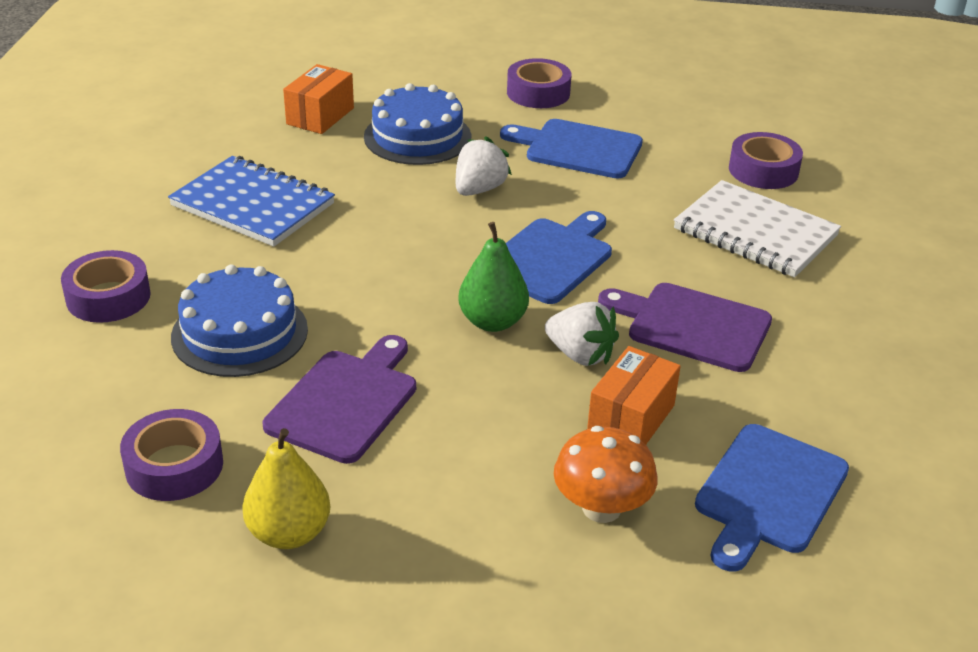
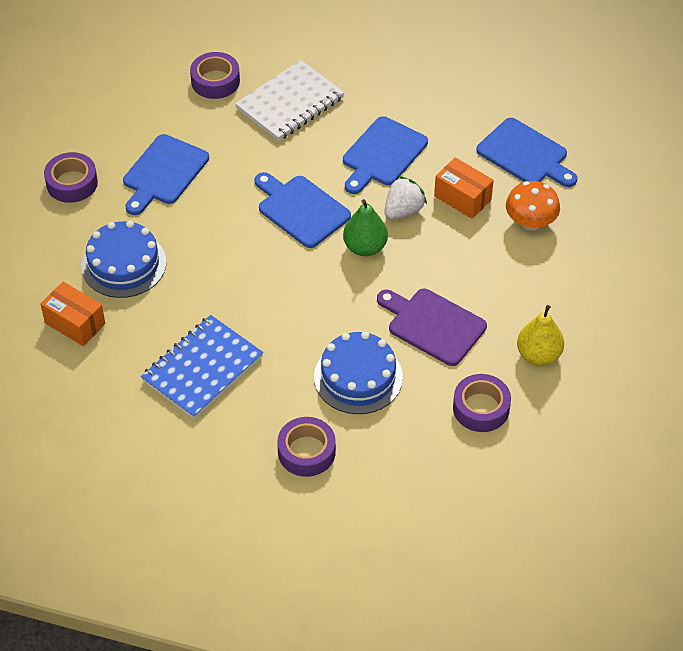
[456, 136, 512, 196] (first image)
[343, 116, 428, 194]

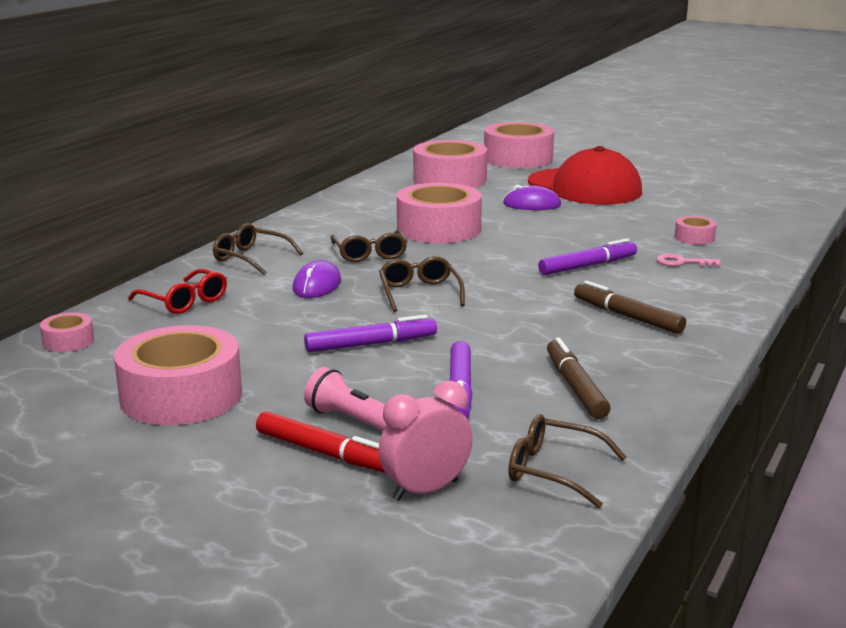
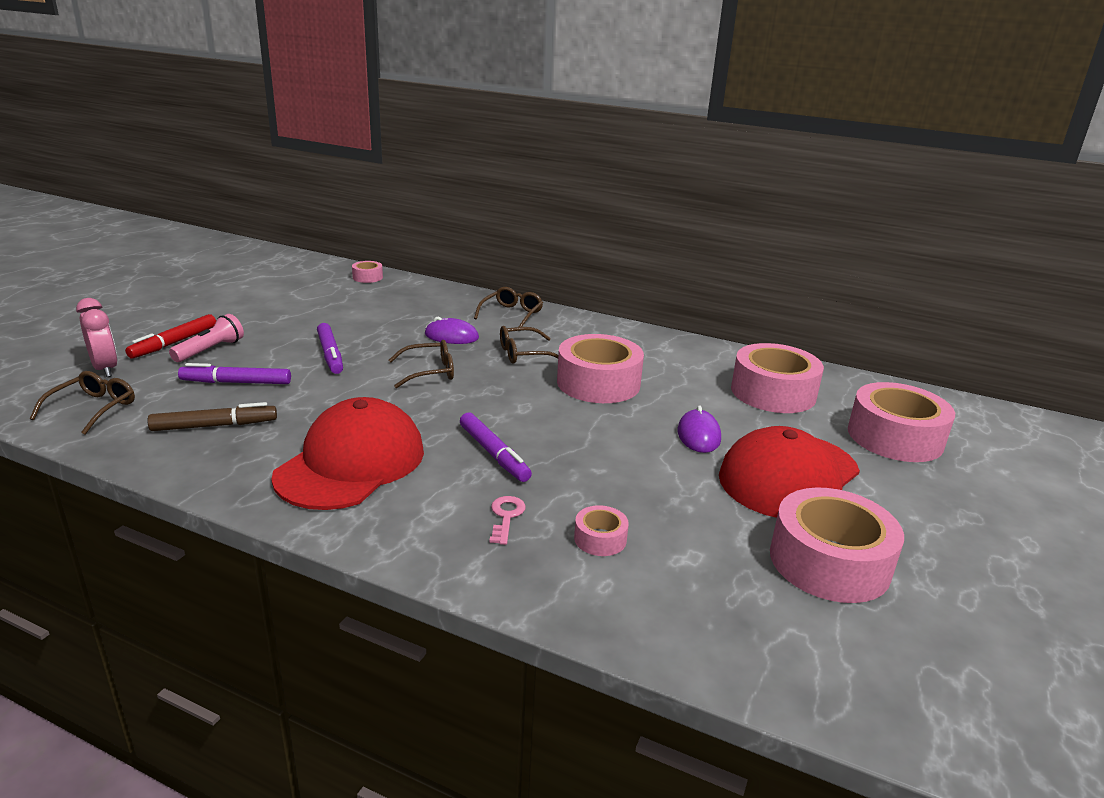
[128, 269, 227, 314] (first image)
[271, 397, 424, 510]
[770, 488, 904, 603]

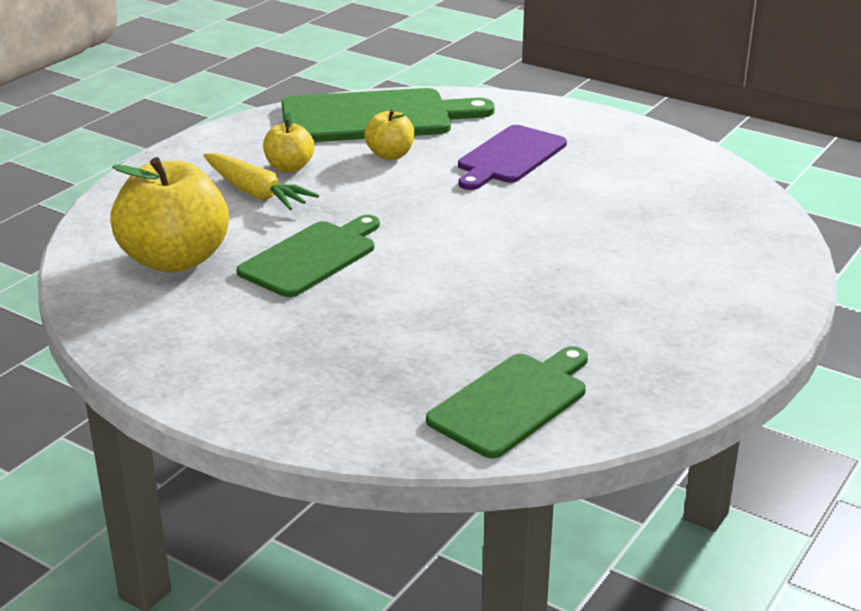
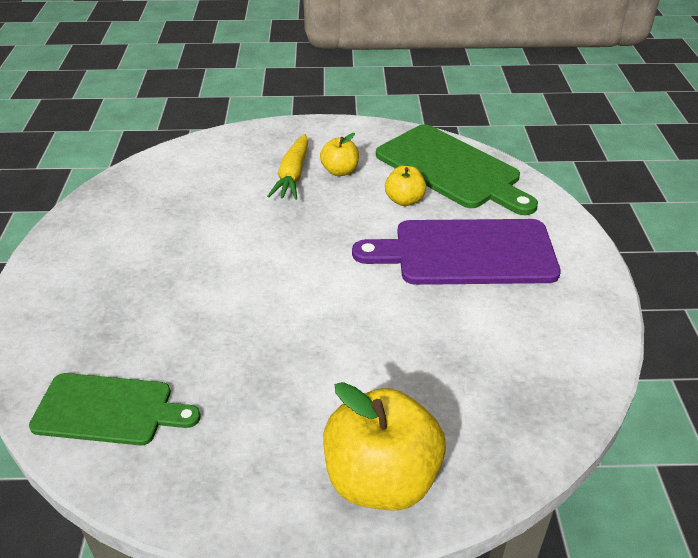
[352, 219, 561, 285]
[323, 382, 446, 511]
[237, 215, 380, 297] (first image)

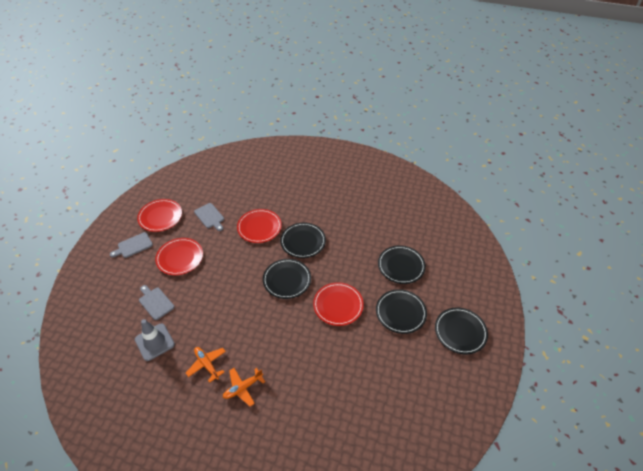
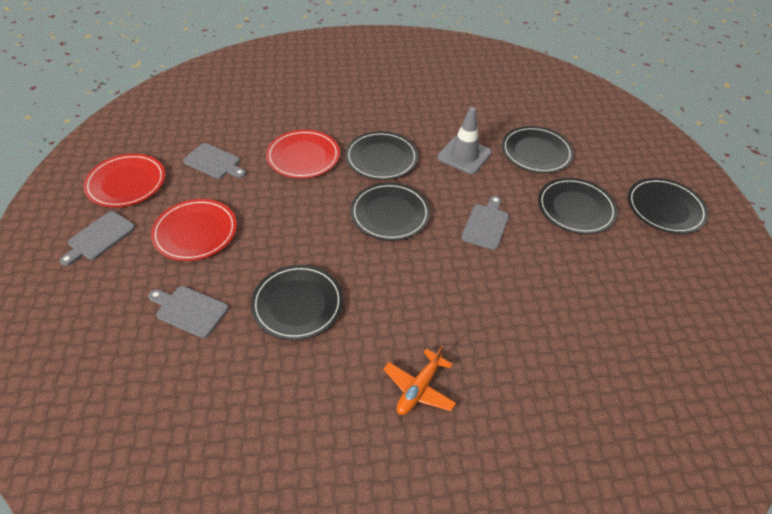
[461, 196, 509, 250]
[437, 107, 492, 174]
[186, 347, 226, 383] (first image)
[251, 265, 343, 340]

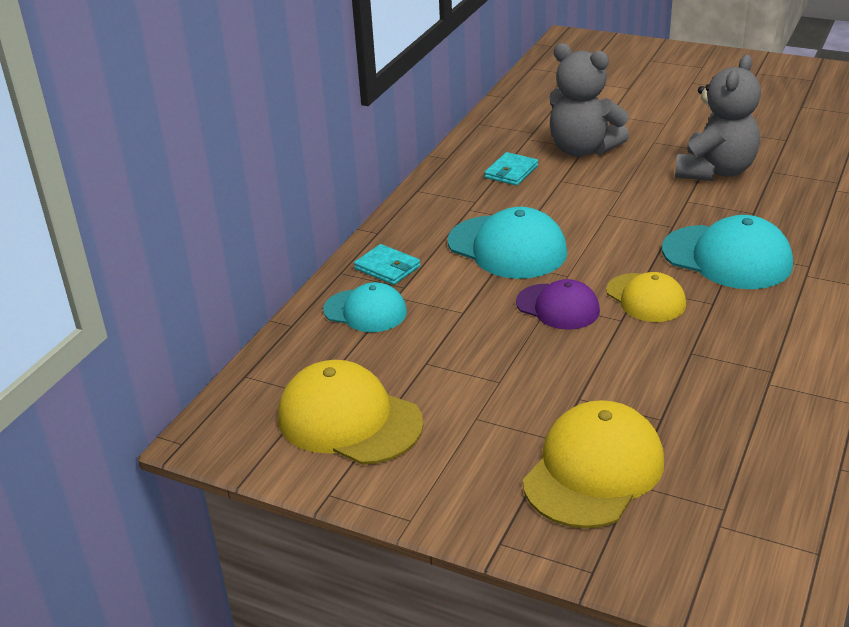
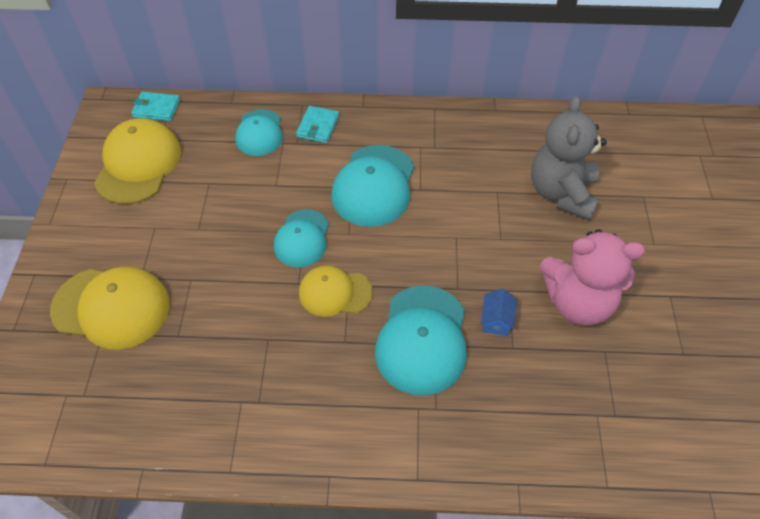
[540, 229, 645, 326]
[131, 92, 180, 121]
[299, 265, 373, 317]
[274, 209, 329, 267]
[481, 288, 517, 336]

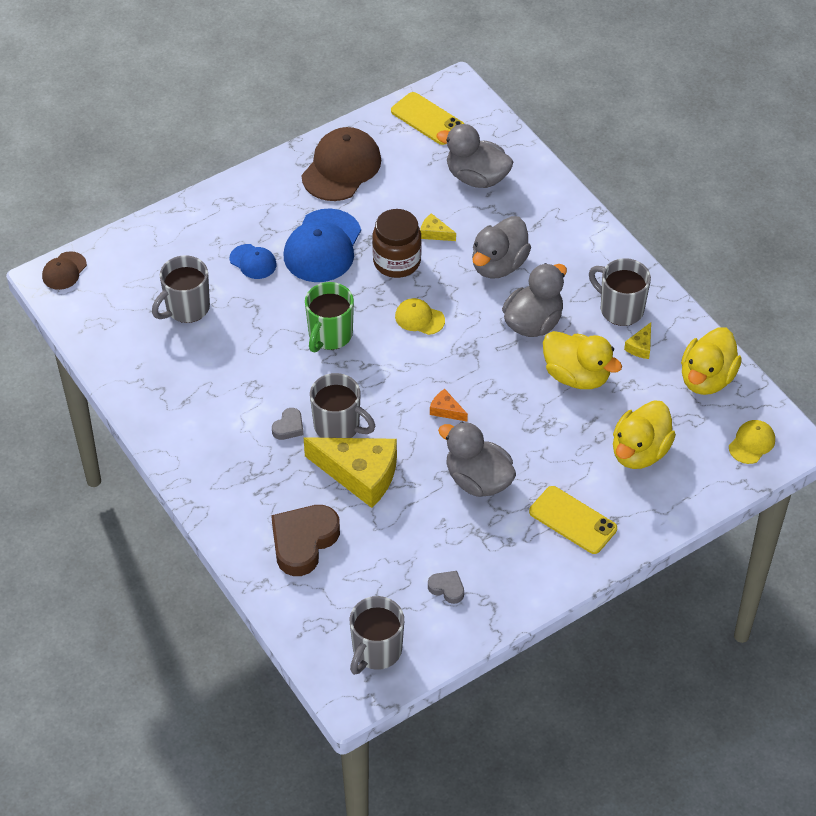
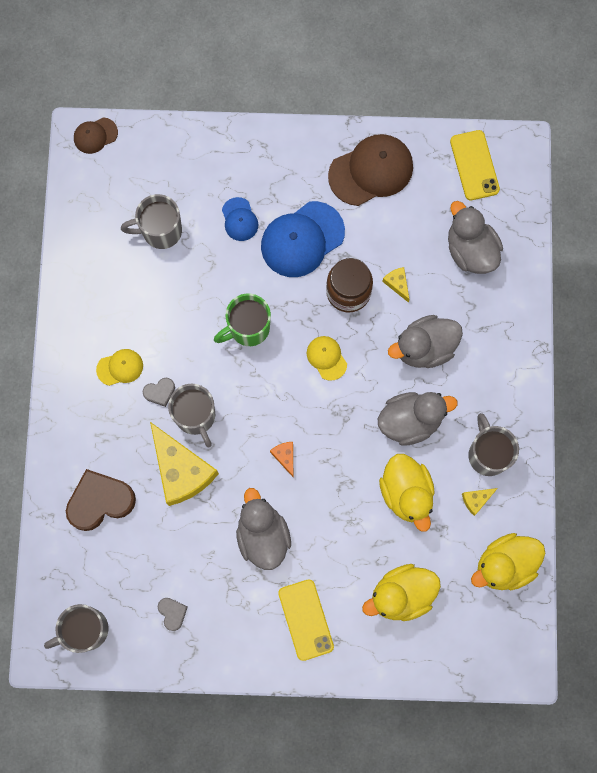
[96, 349, 143, 386]

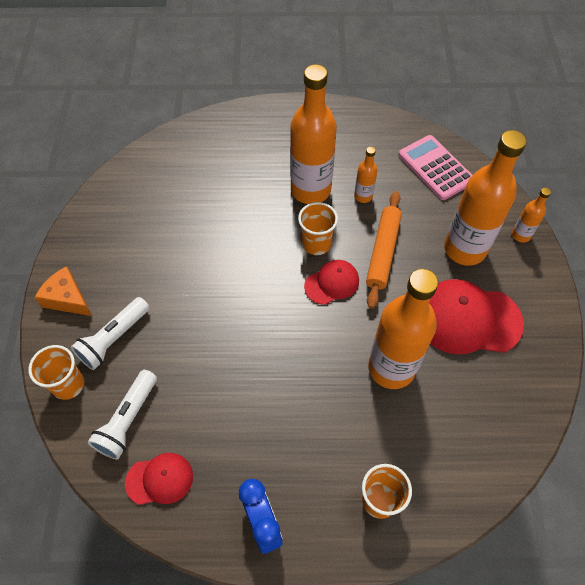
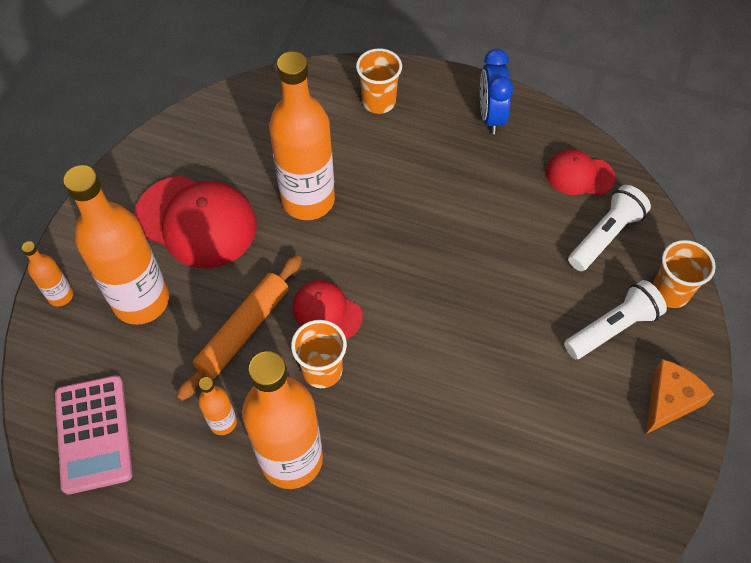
[293, 280, 363, 339]
[646, 359, 714, 434]

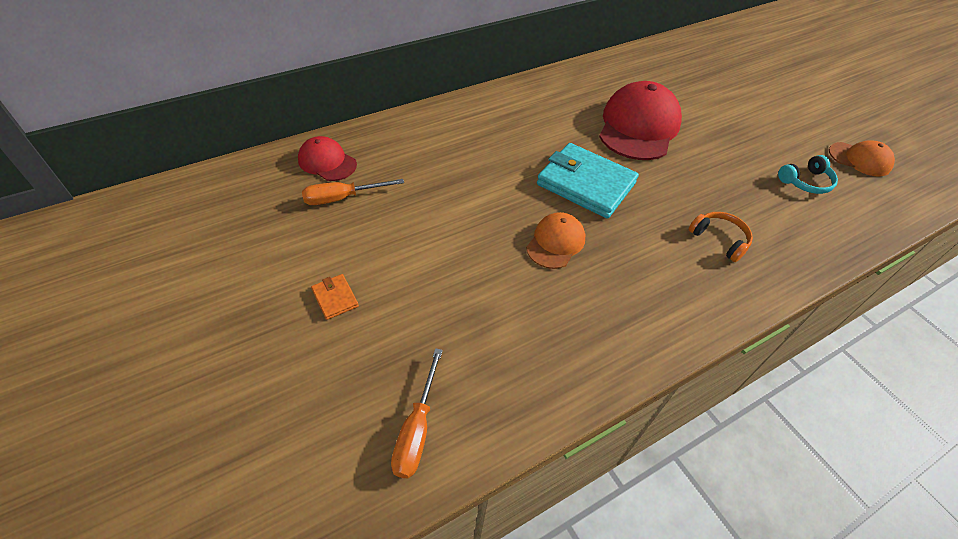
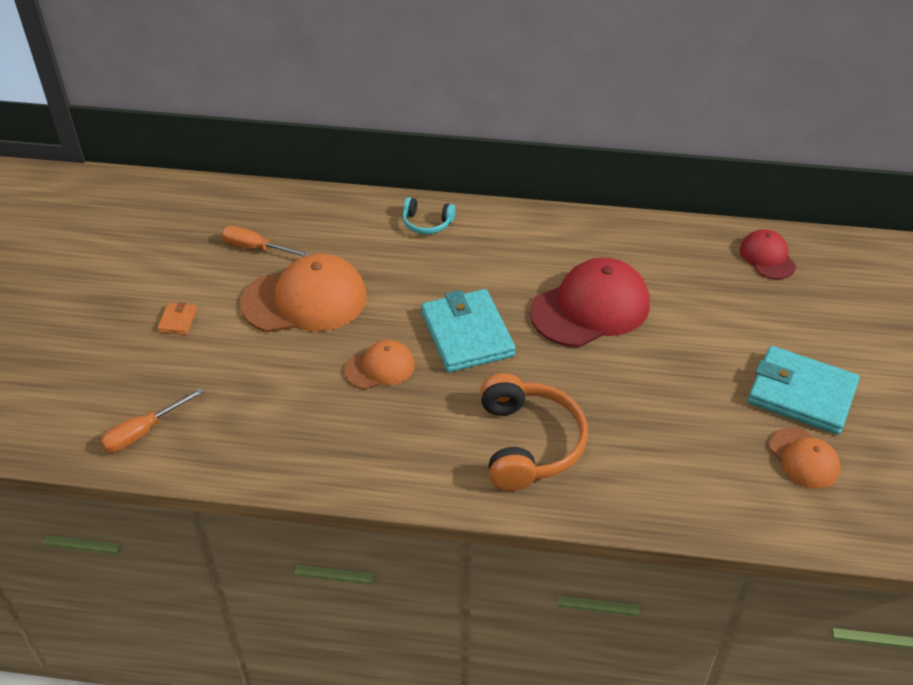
[740, 229, 796, 279]
[402, 197, 456, 234]
[480, 373, 588, 491]
[240, 253, 367, 332]
[748, 346, 860, 435]

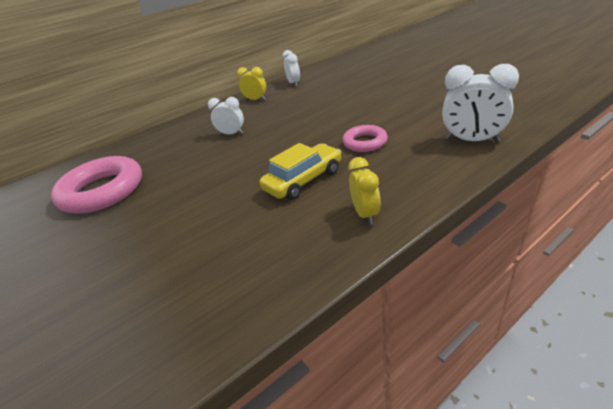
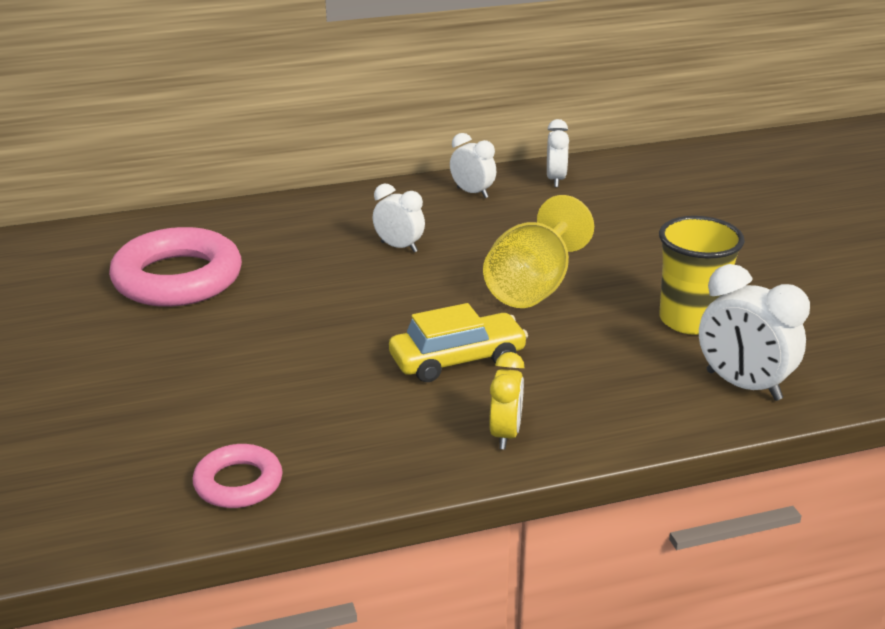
[450, 133, 496, 198]
[193, 444, 283, 508]
[483, 195, 594, 308]
[659, 216, 745, 335]

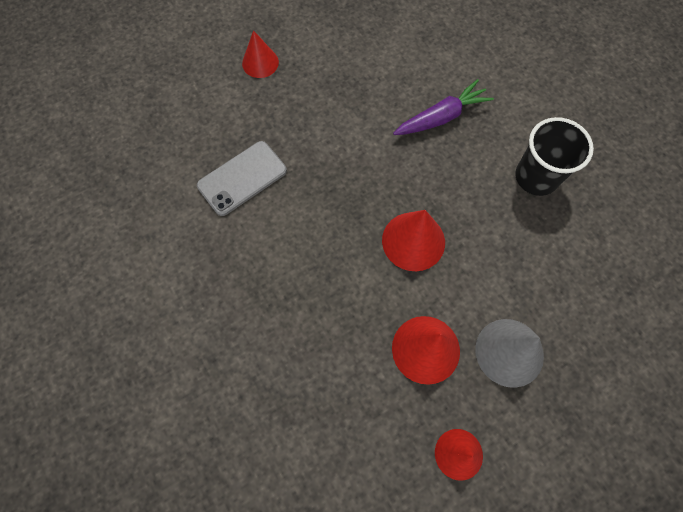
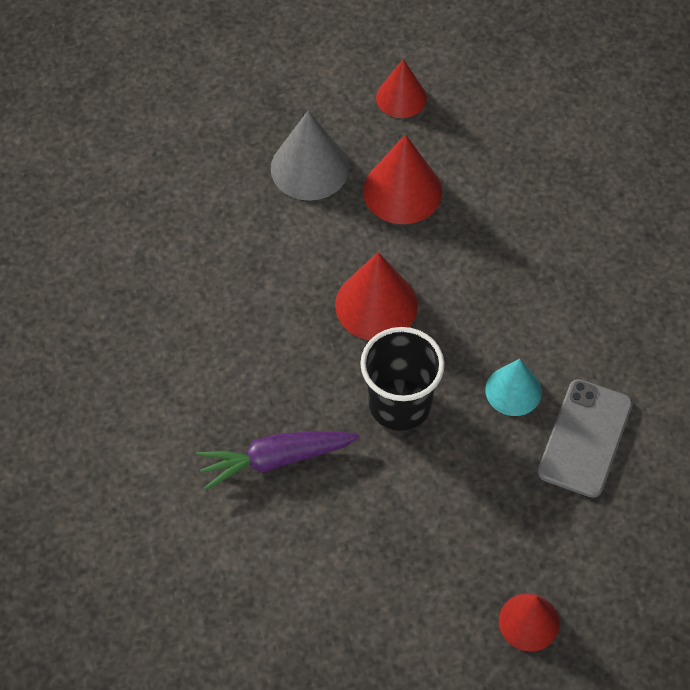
[360, 327, 445, 431]
[538, 379, 633, 498]
[485, 359, 542, 416]

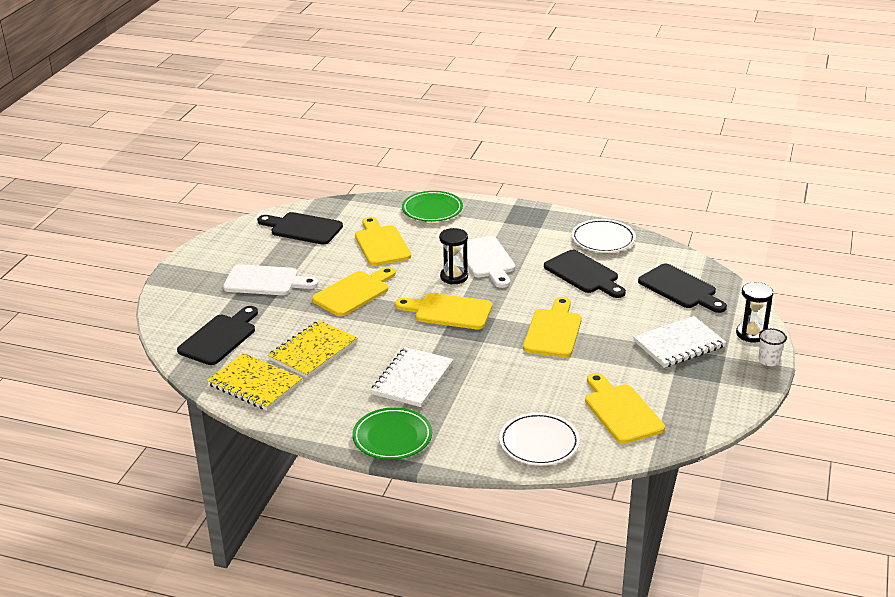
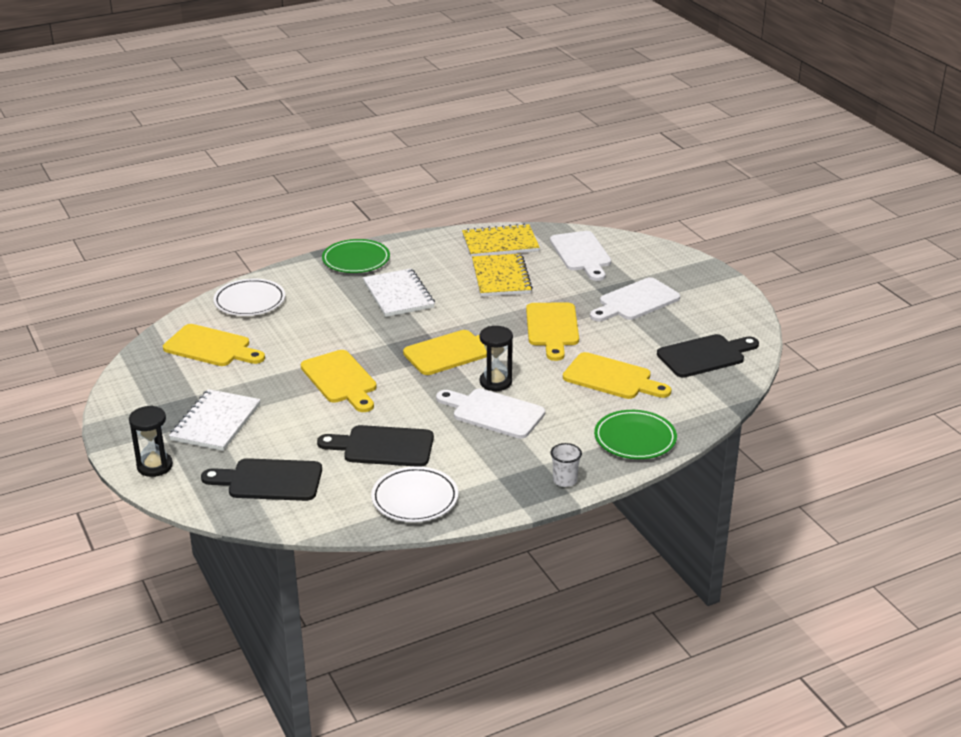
[550, 231, 611, 281]
[550, 443, 582, 487]

